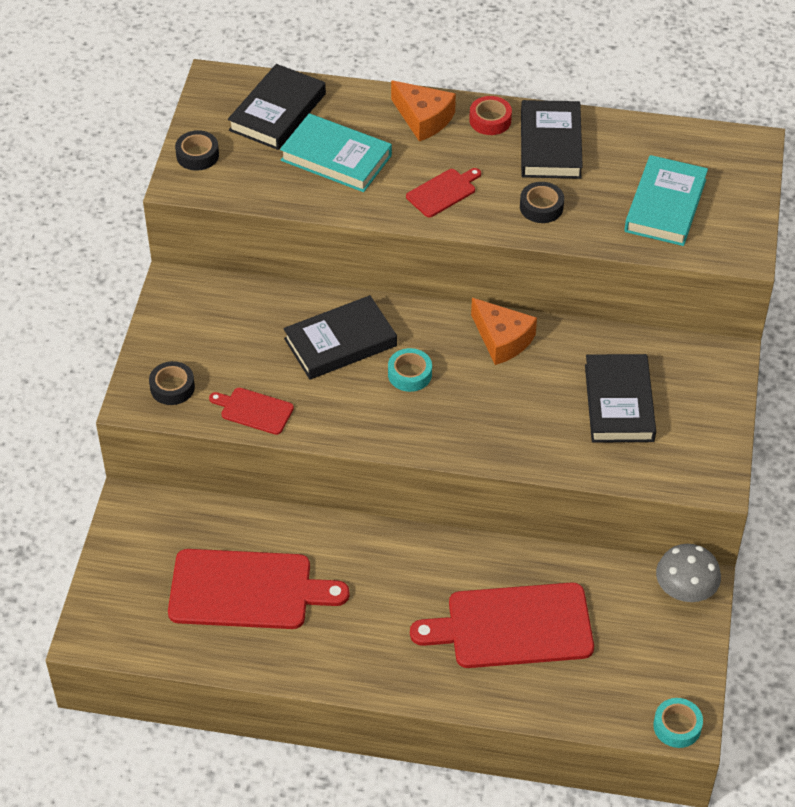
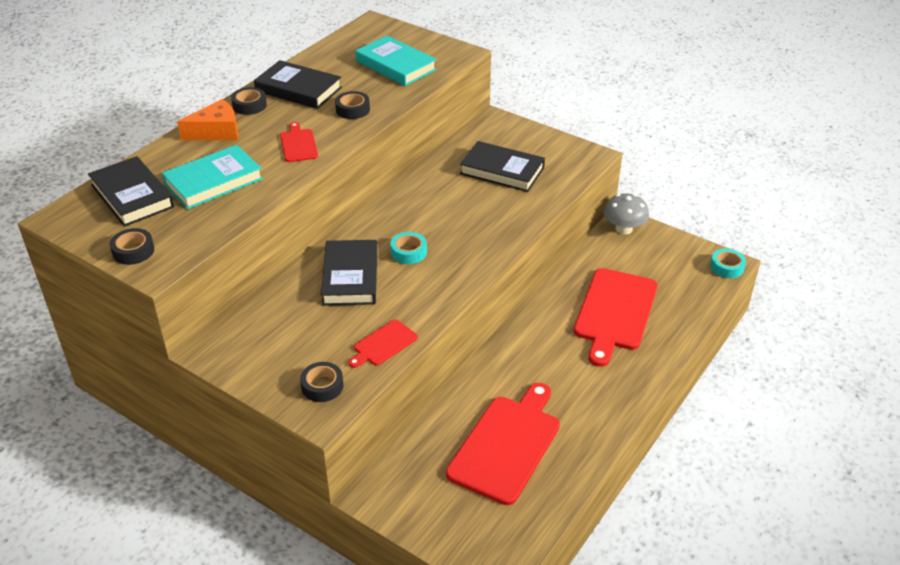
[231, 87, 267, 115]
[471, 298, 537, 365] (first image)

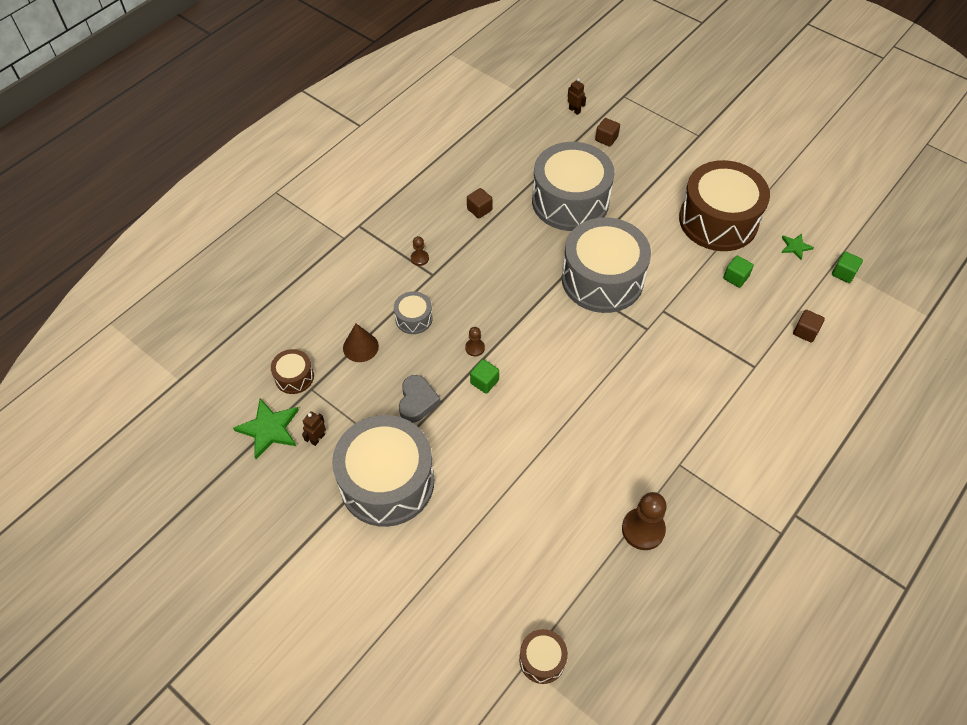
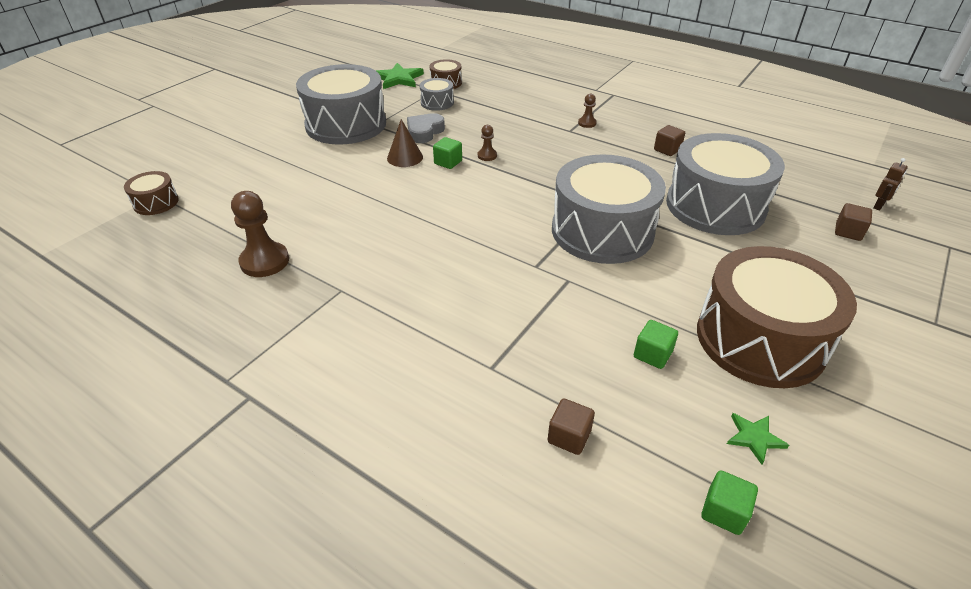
[419, 78, 454, 111]
[387, 119, 423, 167]
[407, 113, 445, 143]
[302, 411, 326, 446] (first image)

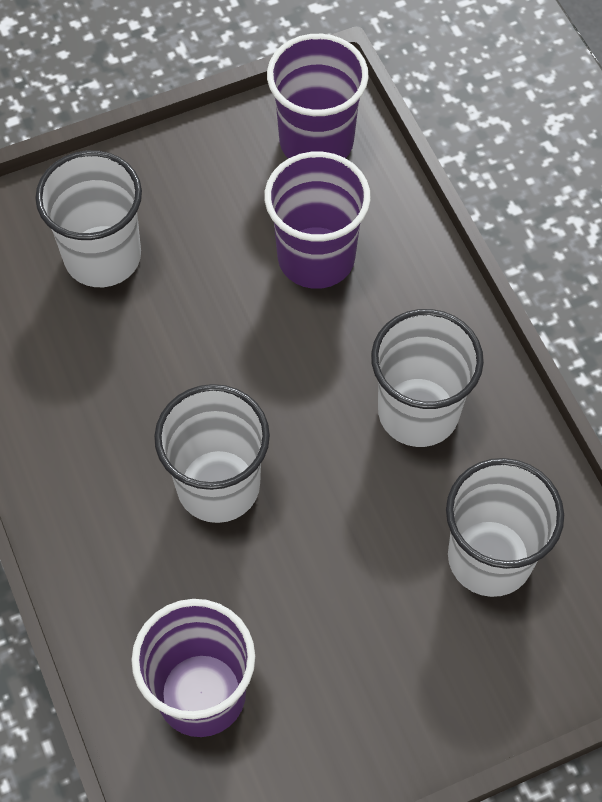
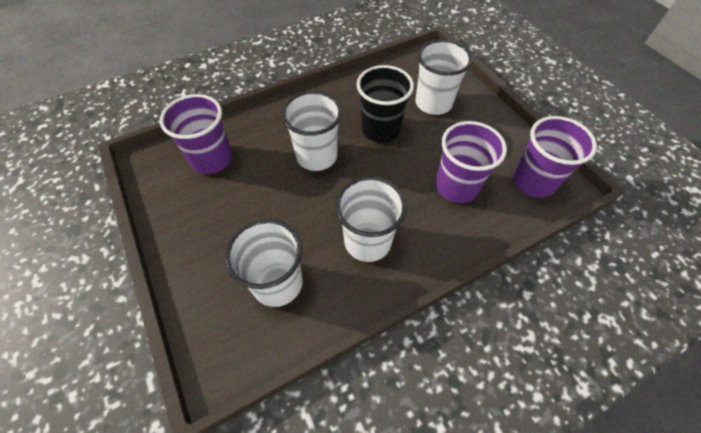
[357, 65, 414, 143]

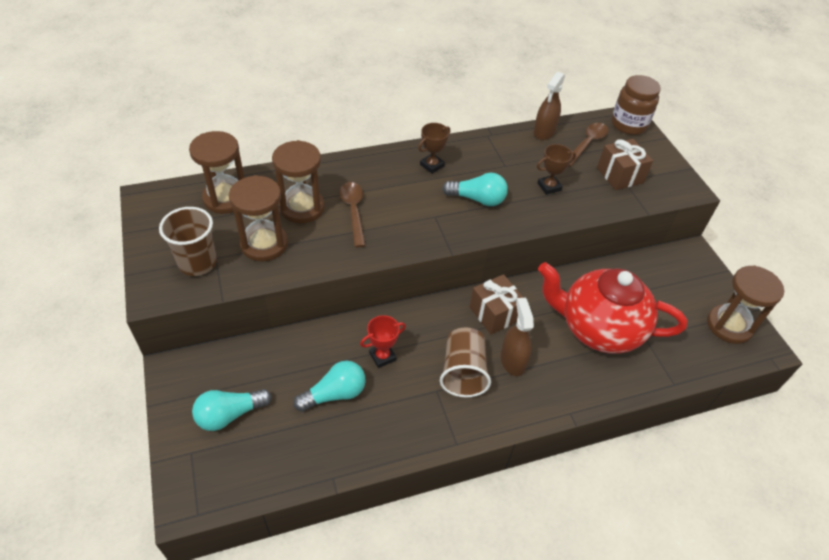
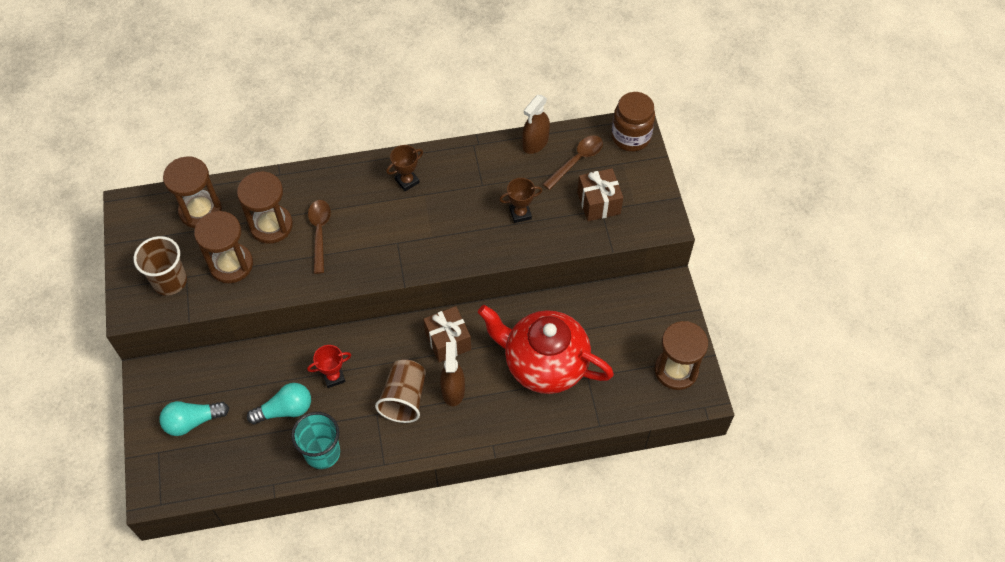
[442, 173, 508, 206] (first image)
[291, 412, 340, 469]

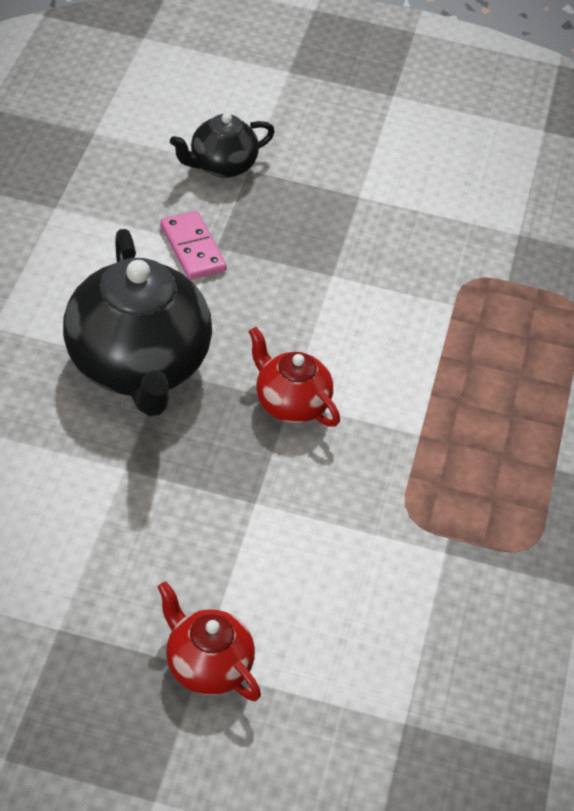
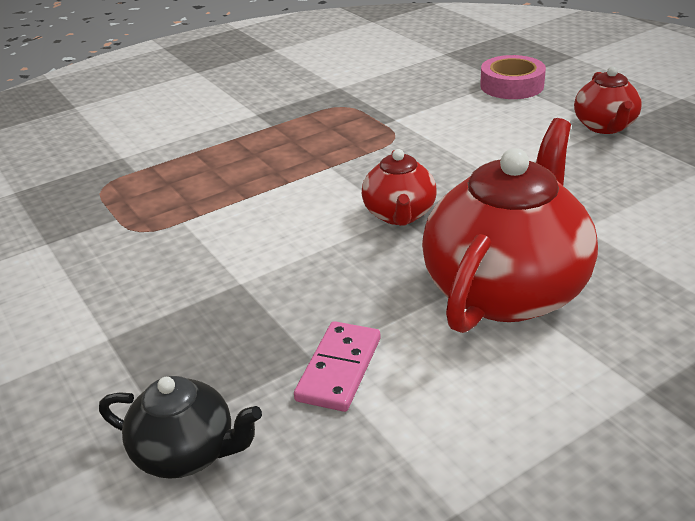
[422, 118, 598, 333]
[480, 55, 546, 99]

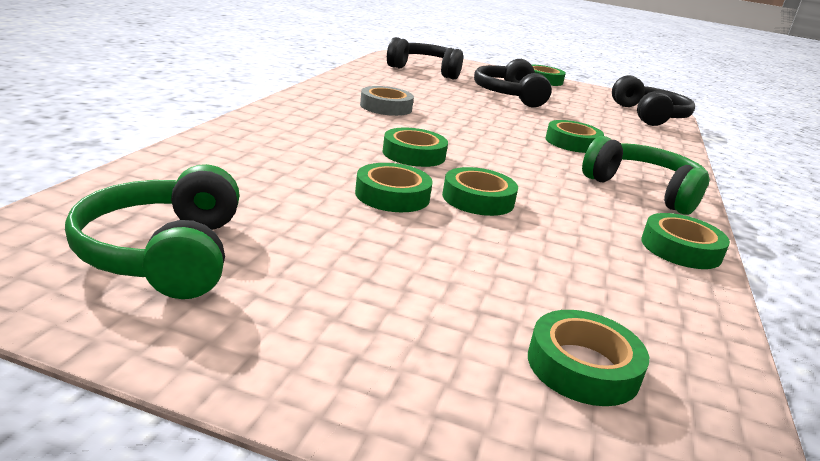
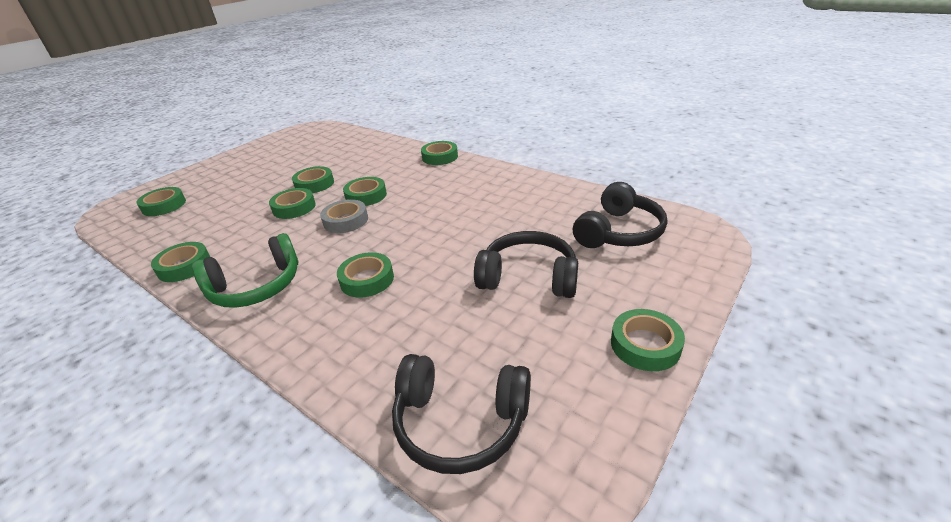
[320, 199, 368, 233]
[65, 164, 240, 299] (first image)
[421, 141, 458, 165]

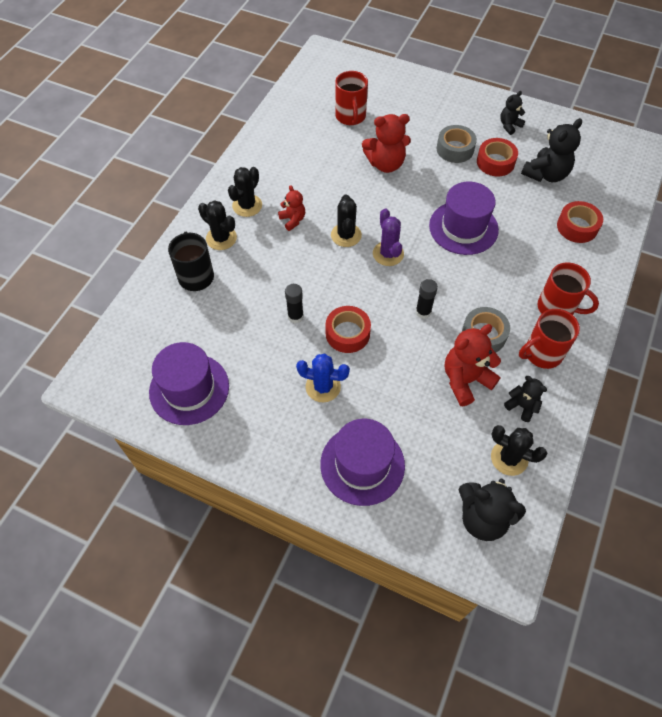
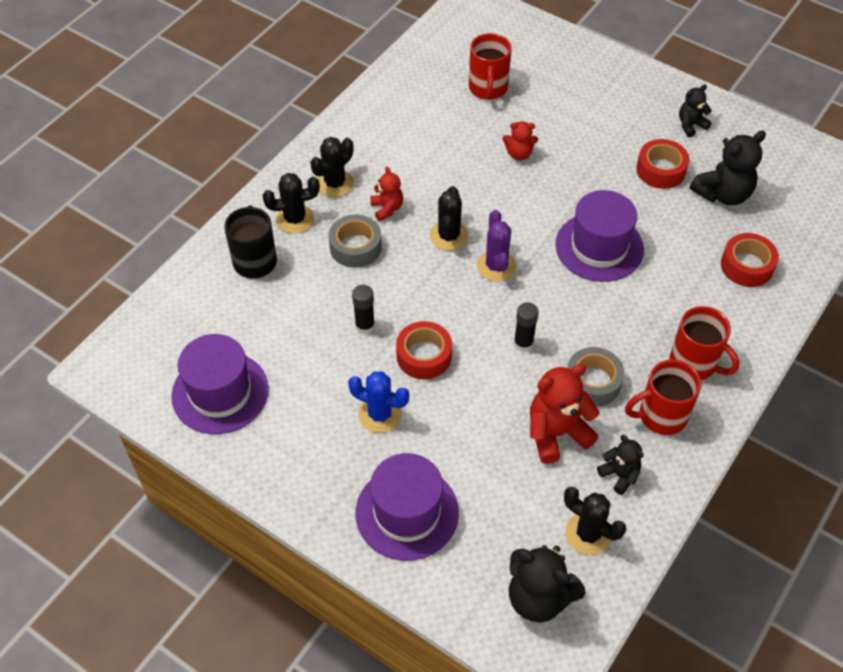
[502, 121, 538, 161]
[329, 215, 382, 268]
[263, 173, 320, 234]

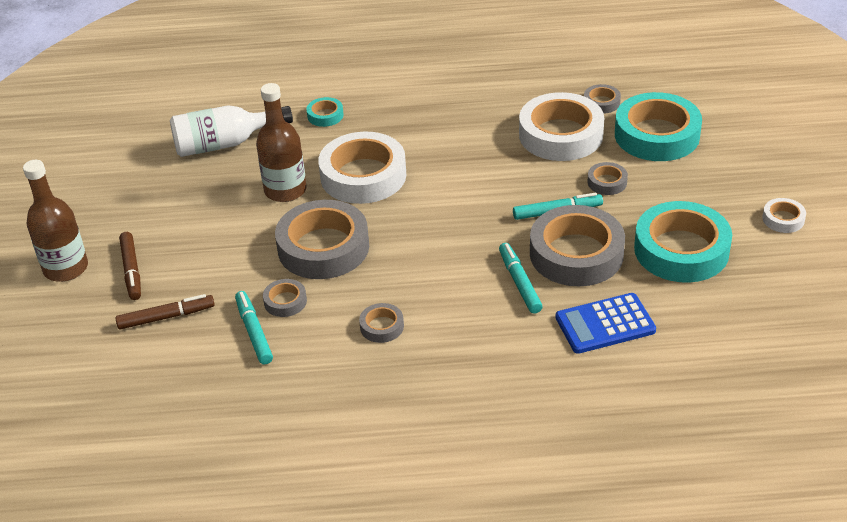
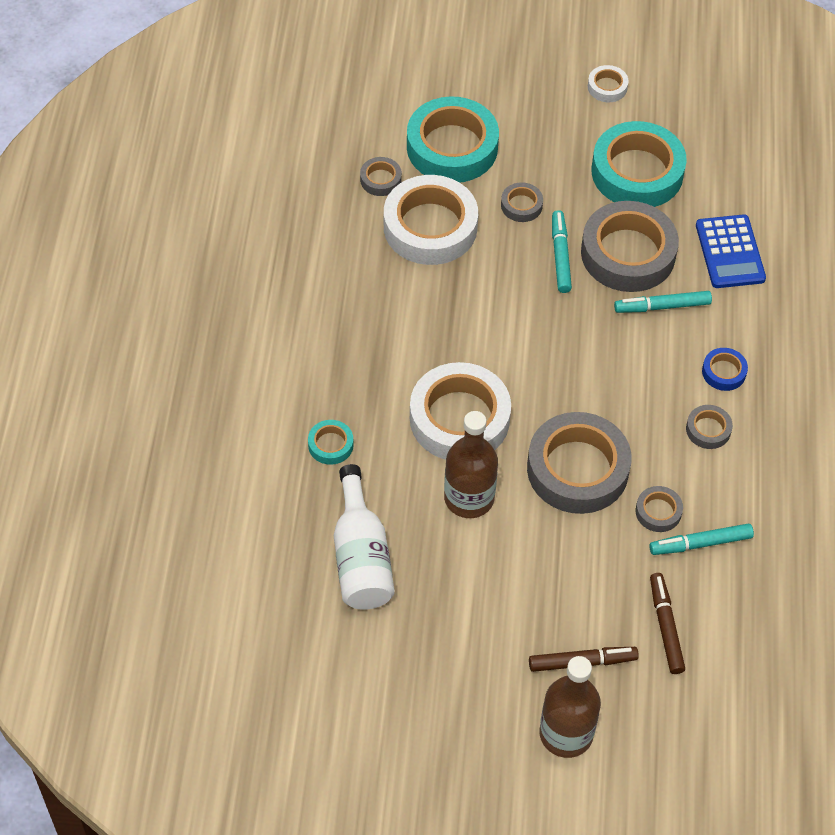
[702, 348, 748, 391]

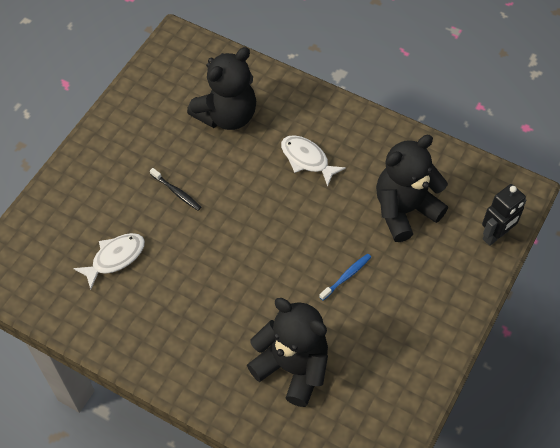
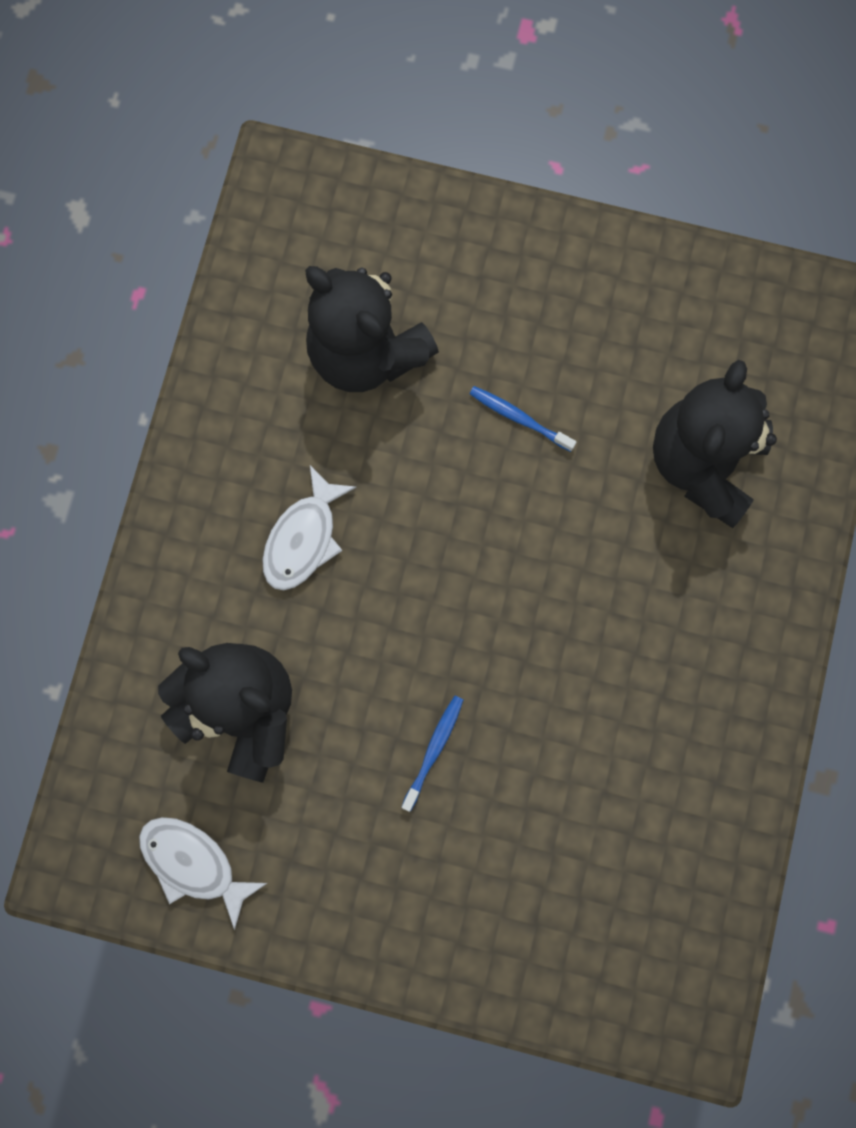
[402, 695, 463, 812]
[482, 184, 526, 246] (first image)
[139, 817, 267, 930]

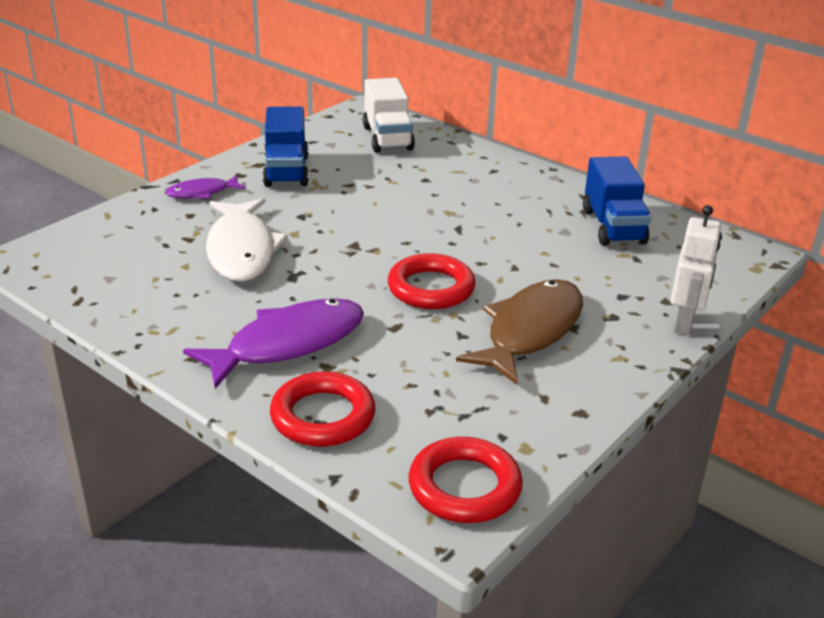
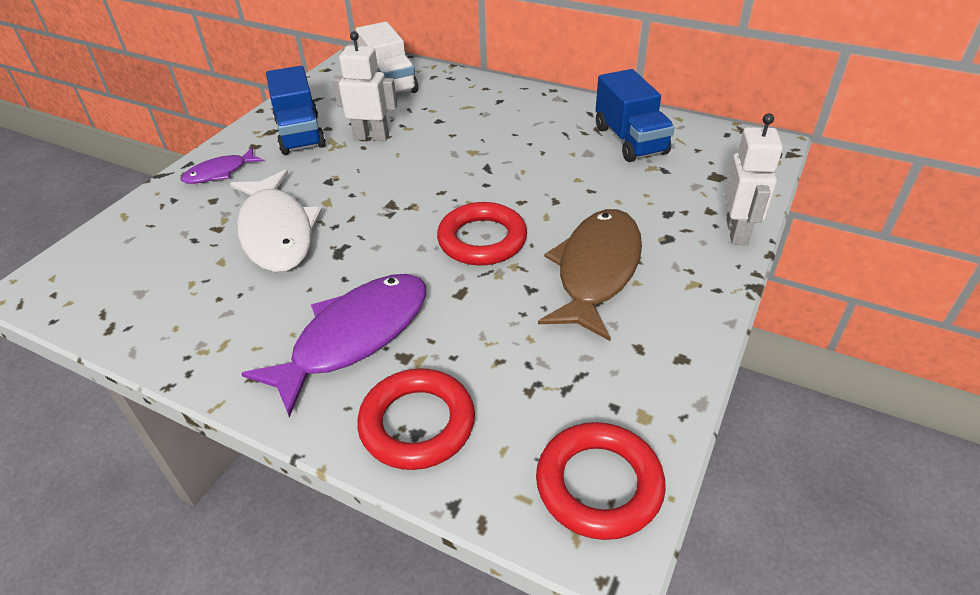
[332, 31, 397, 141]

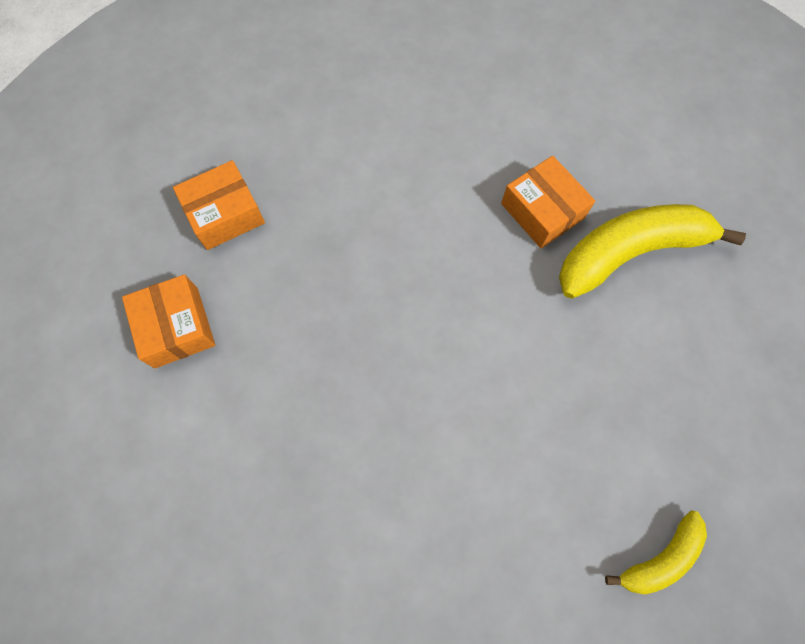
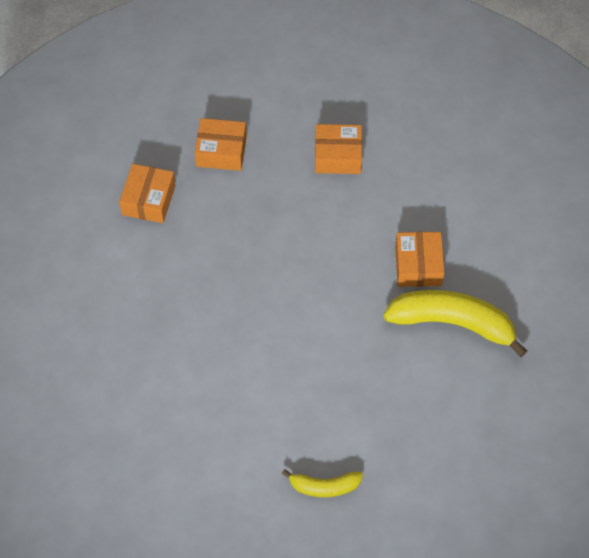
[315, 124, 362, 174]

